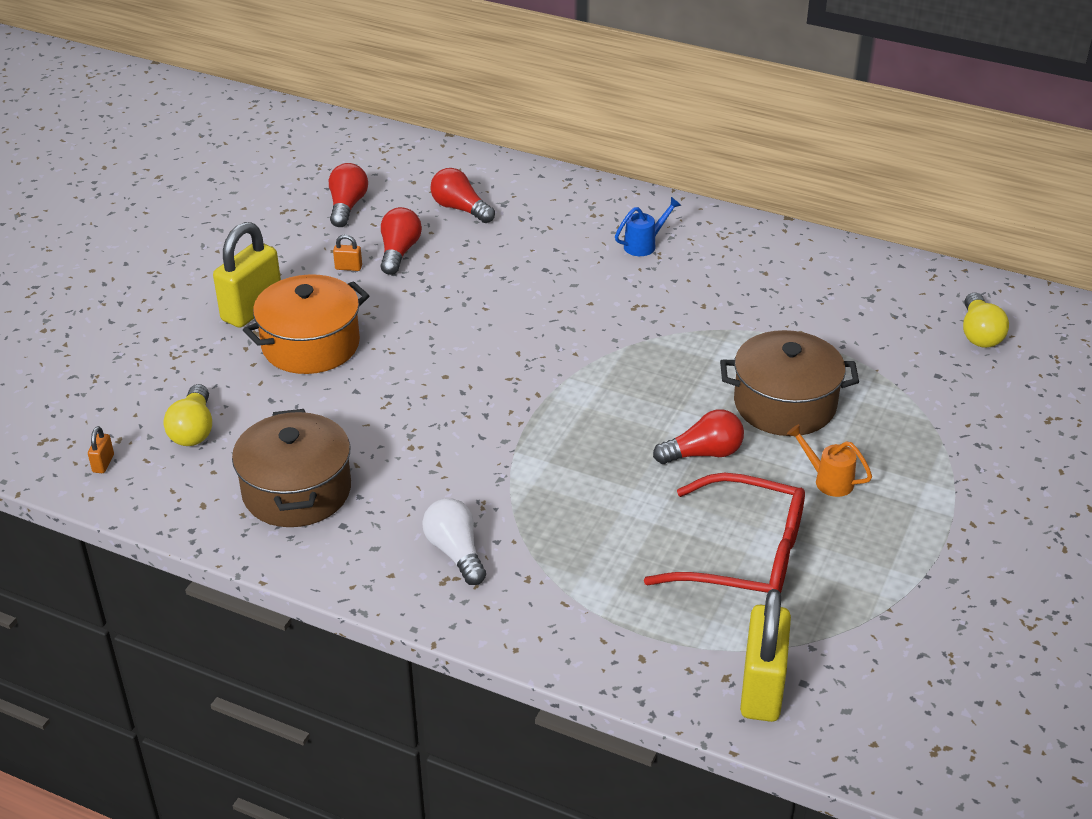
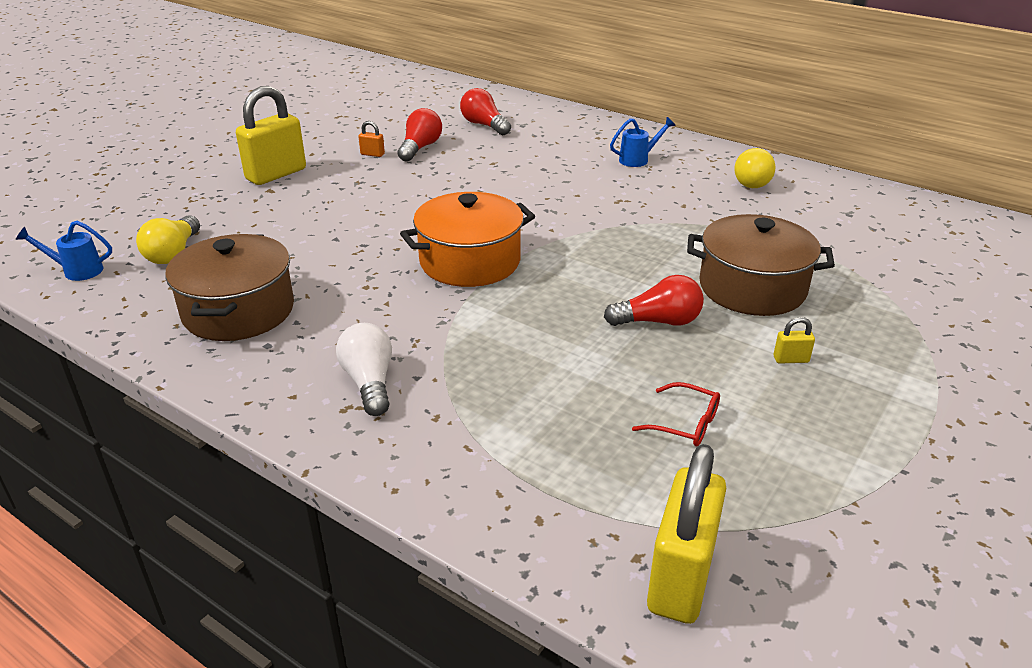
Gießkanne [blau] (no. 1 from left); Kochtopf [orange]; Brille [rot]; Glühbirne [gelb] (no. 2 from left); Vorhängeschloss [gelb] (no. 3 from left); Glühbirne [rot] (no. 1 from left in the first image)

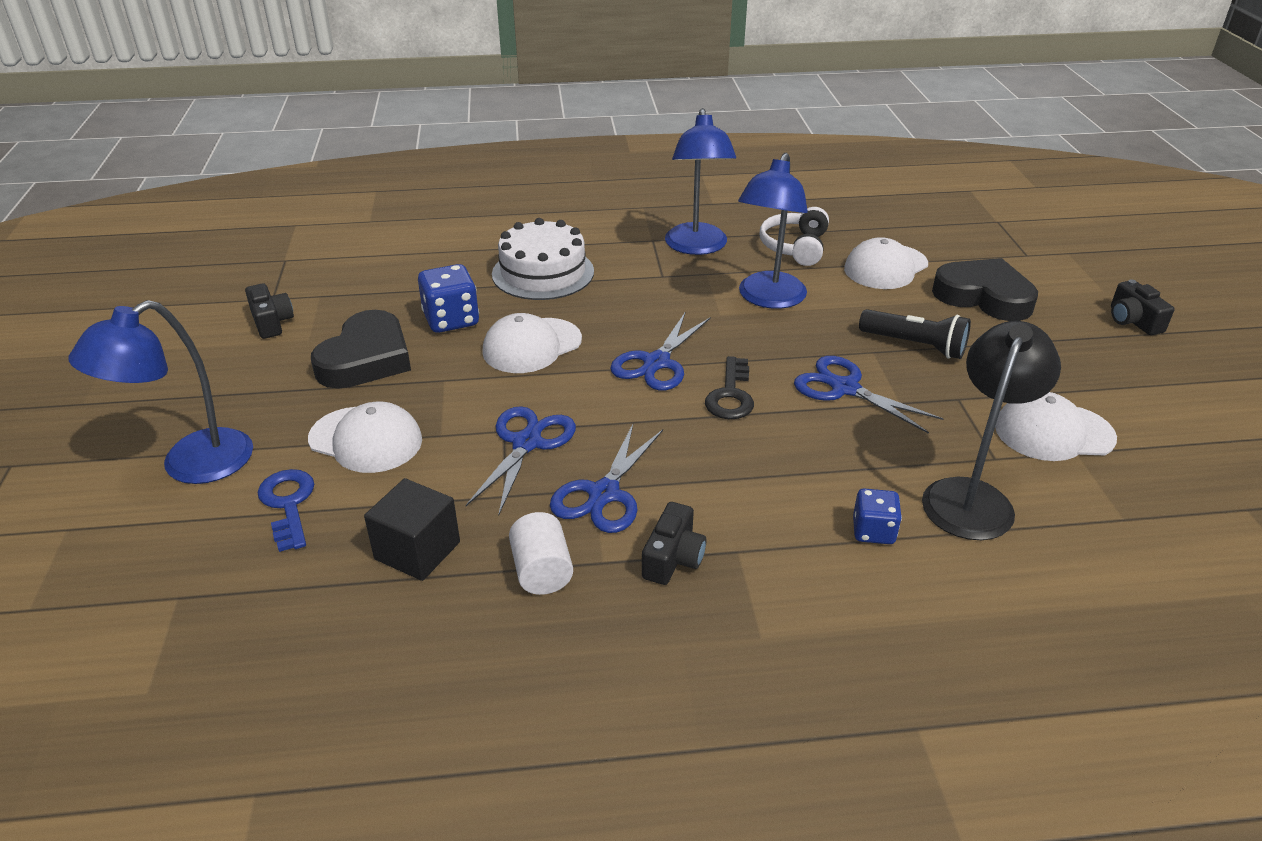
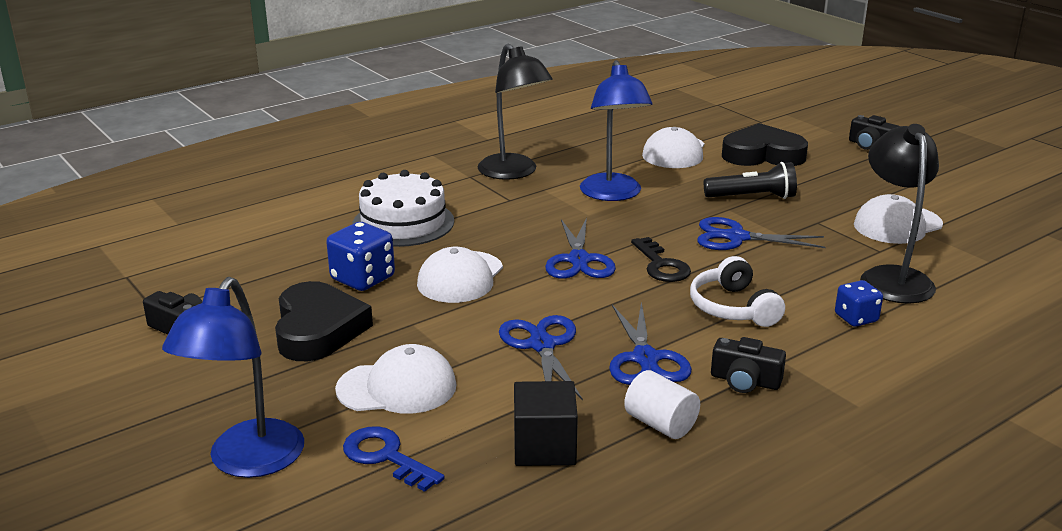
Lampe [schwarz] (no. 1 from left); Kopfhörer [weiß]; Kamera [schwarz] (no. 2 from left)

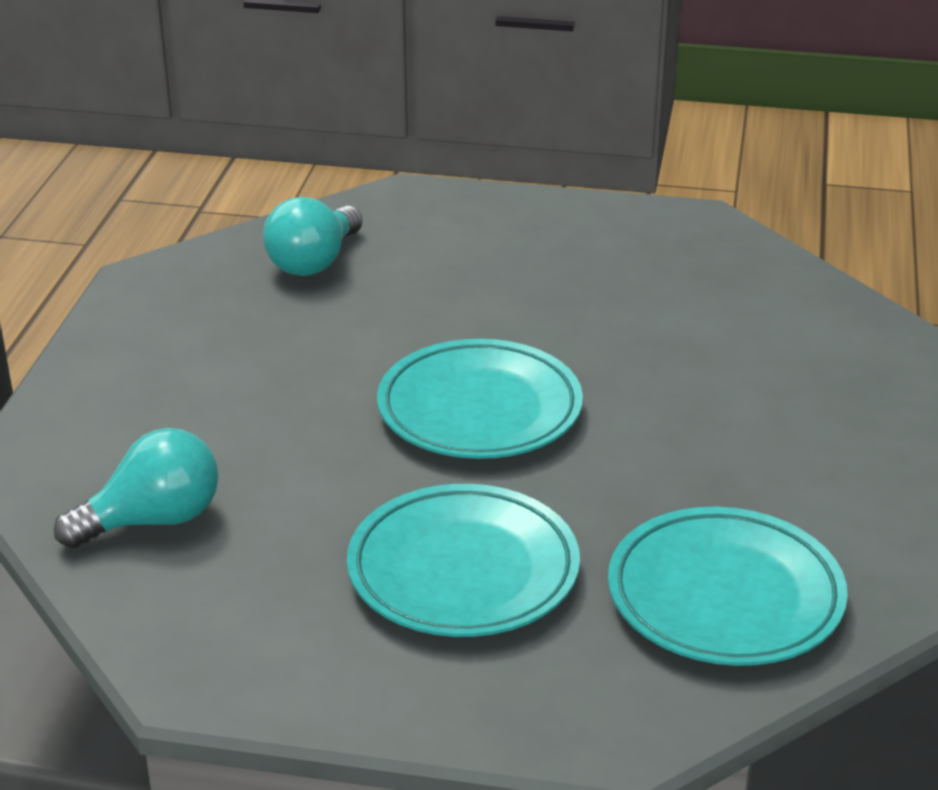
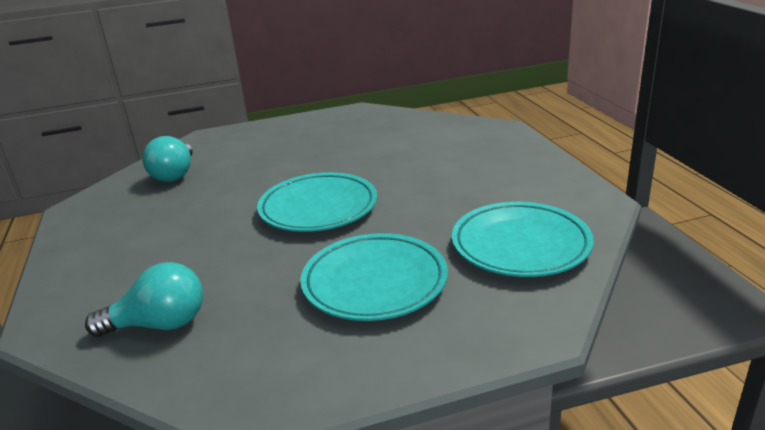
Glühbirne [türkis] (no. 1 from left)

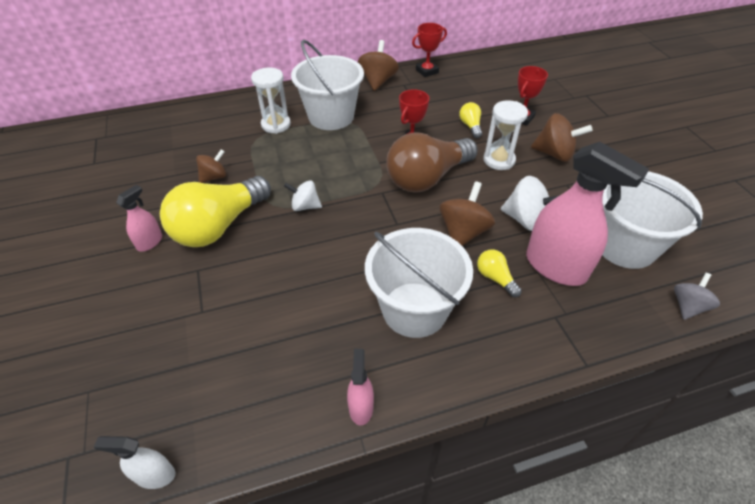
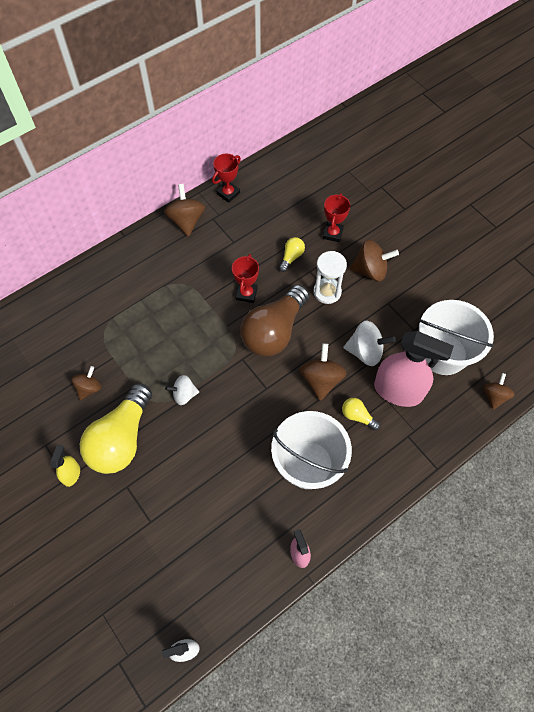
Sprühflasche [gelb]; Glühbirne [gelb] (no. 2 from left); Kreisel [braun] (no. 5 from left); Sanduhr [weiß] (no. 1 from left in the first image); Eimer [weiß] (no. 1 from left in the first image)

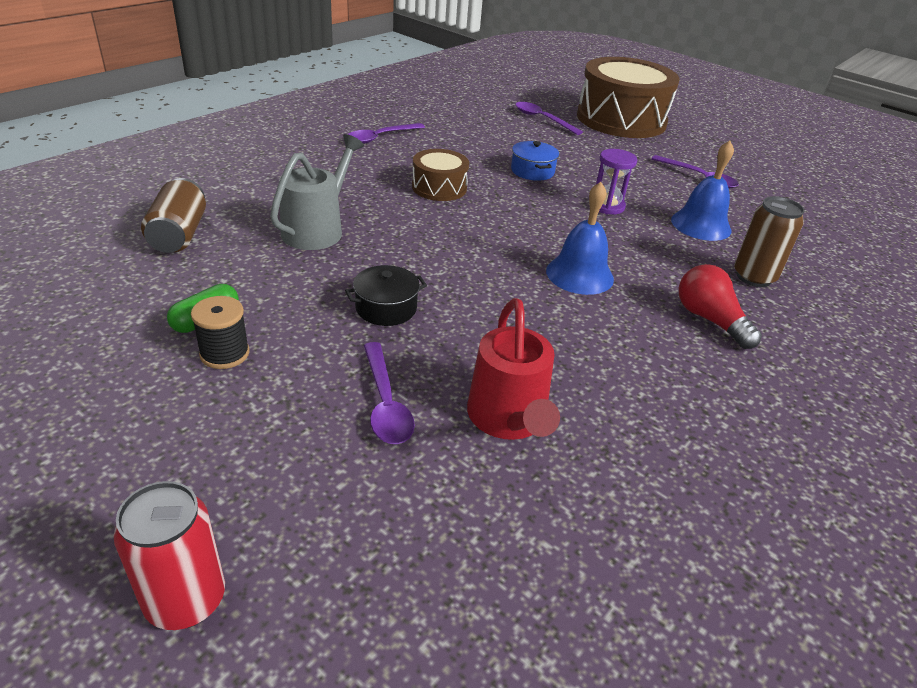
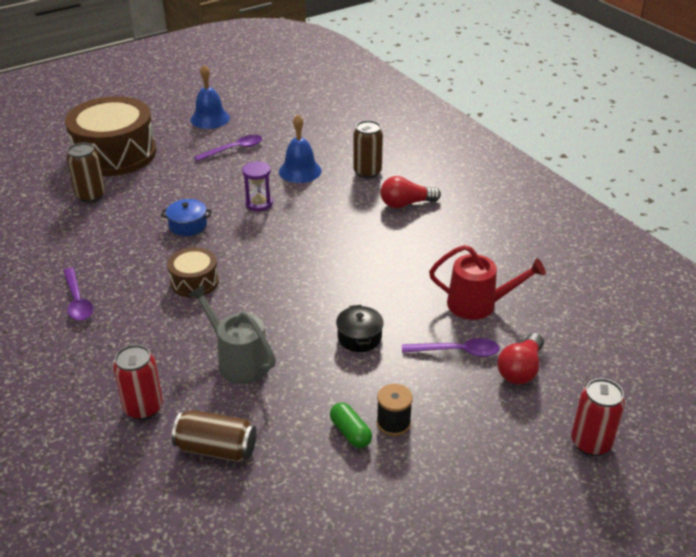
Dose [braun] (no. 1 from left); Dose [rot] (no. 1 from left); Glocke [blau] (no. 1 from left); Glühbirne [rot] (no. 2 from left)

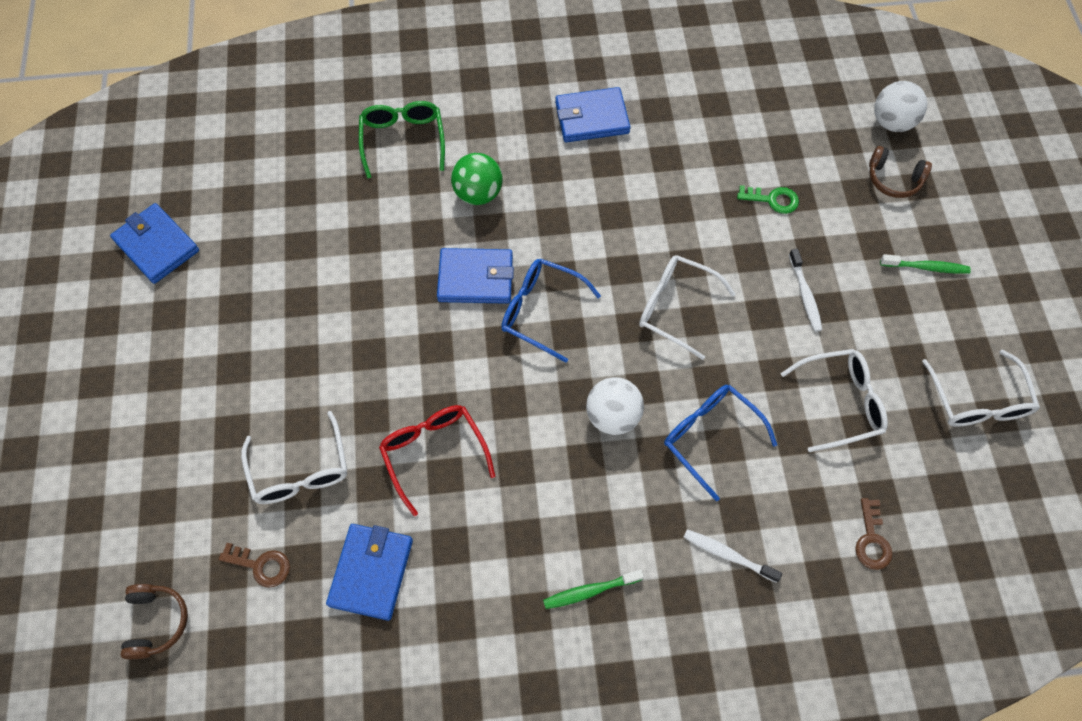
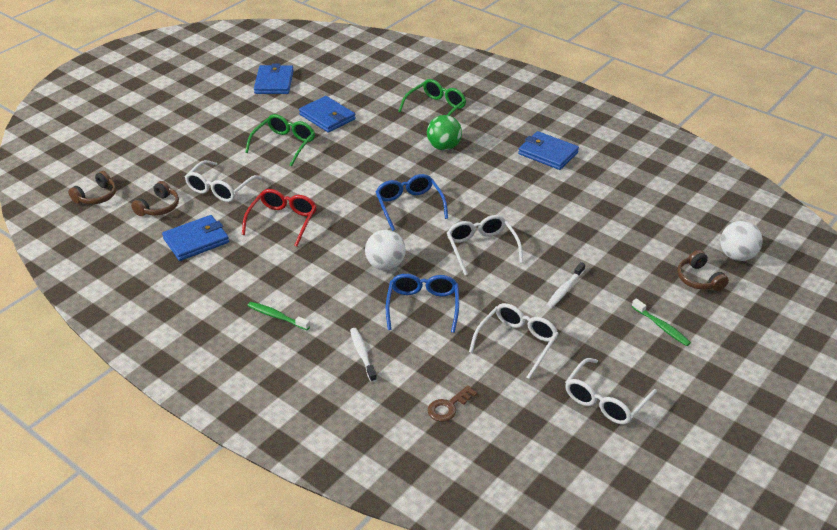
Kopfhörer [braun] (no. 2 from left); Brille [grün] (no. 1 from left); Geldbörse [blau] (no. 3 from left); Brille [weiß] (no. 3 from left); Schlüssel [grün]

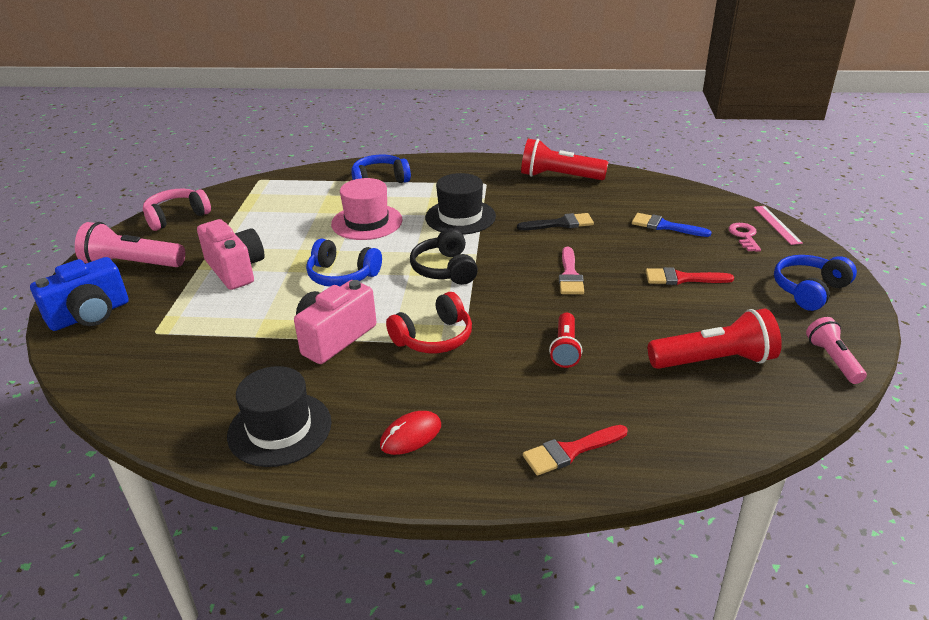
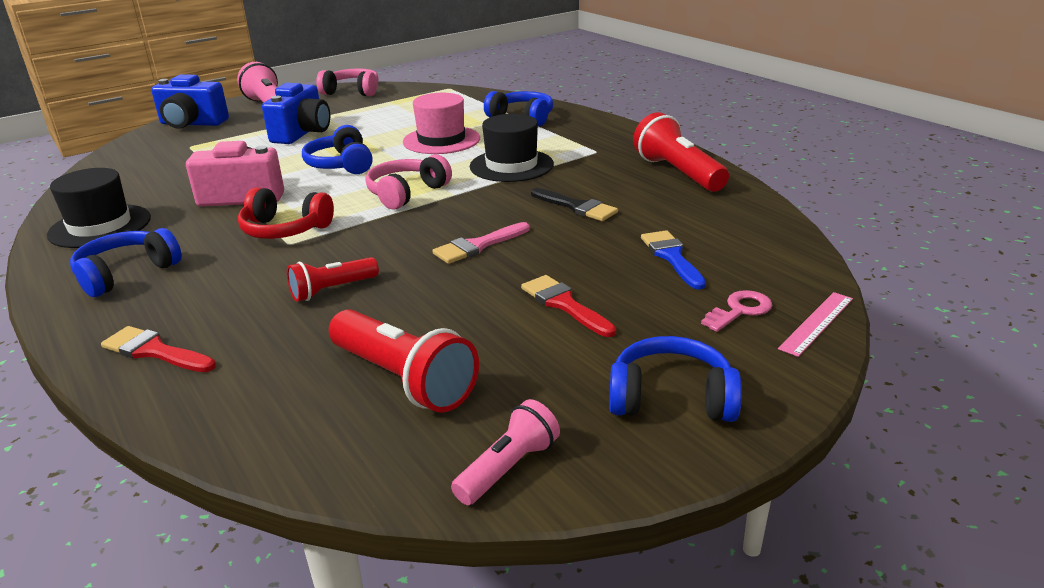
Kopfhörer [blau] (no. 1 from left); Kamera [blau] (no. 2 from left); Kopfhörer [rosa] (no. 2 from left)

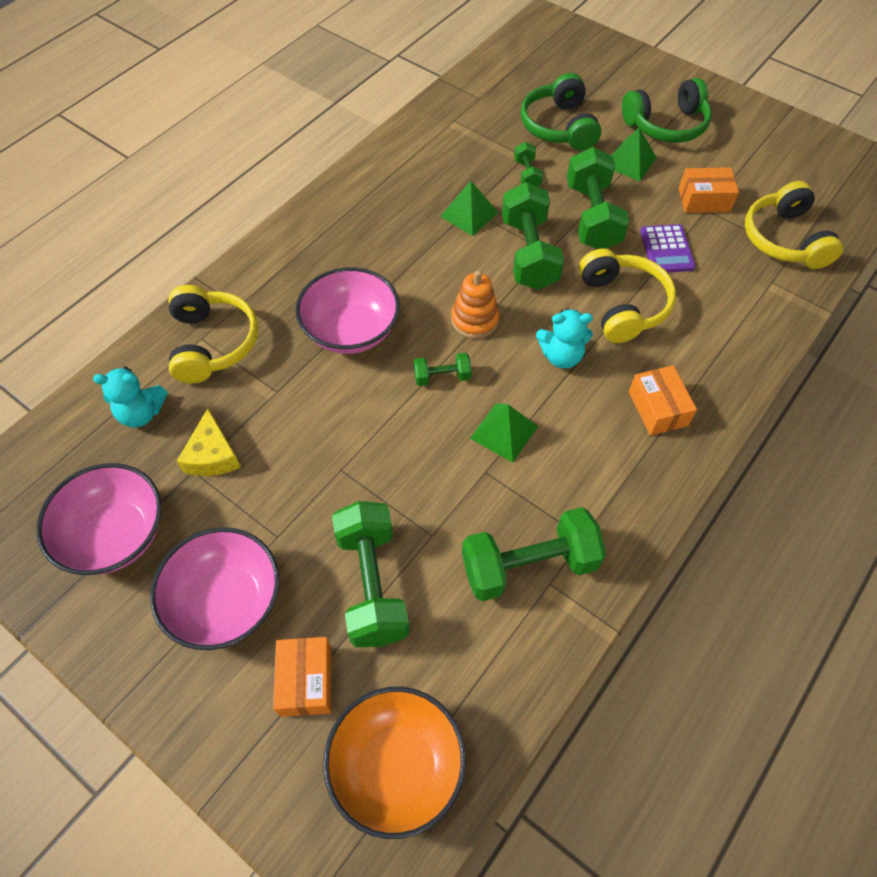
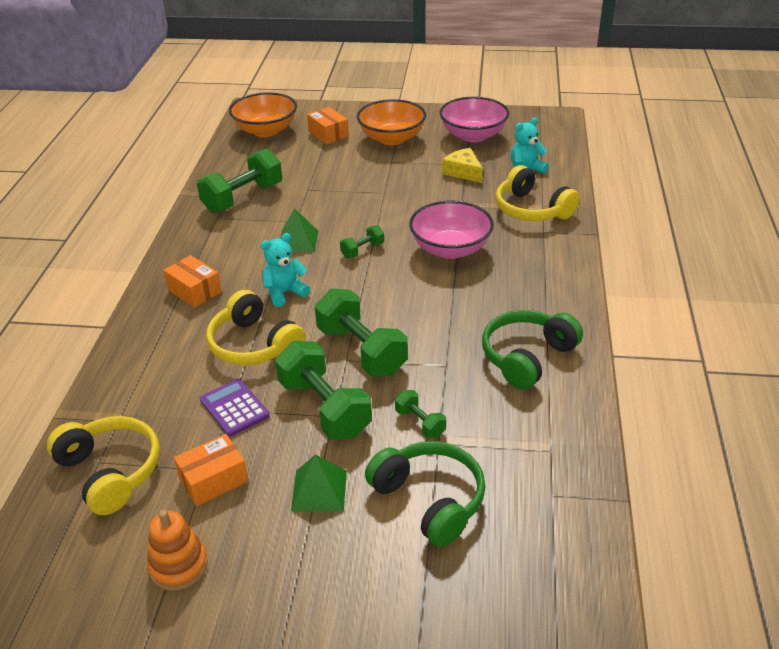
Stapelspielzeug [orange]; Schüssel [orange] (no. 2 from left); Kopfhörer [grün] (no. 2 from left); Hantel [grün] (no. 1 from left in the first image); Pyramide [grün] (no. 1 from left in the first image)

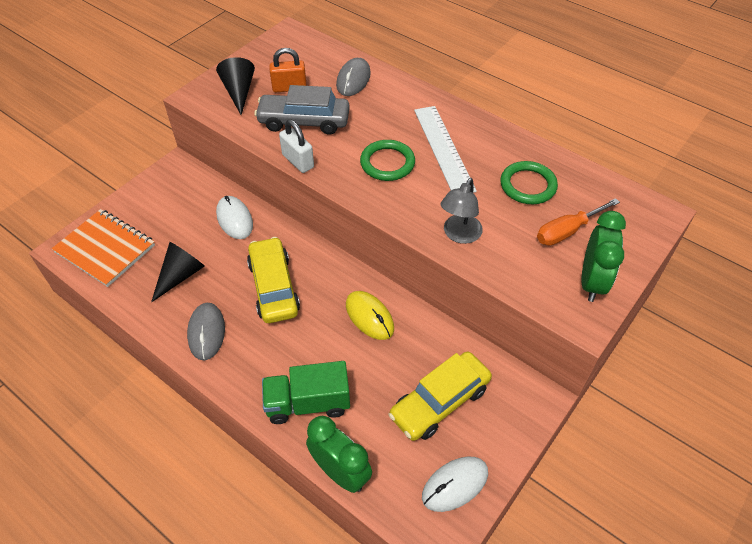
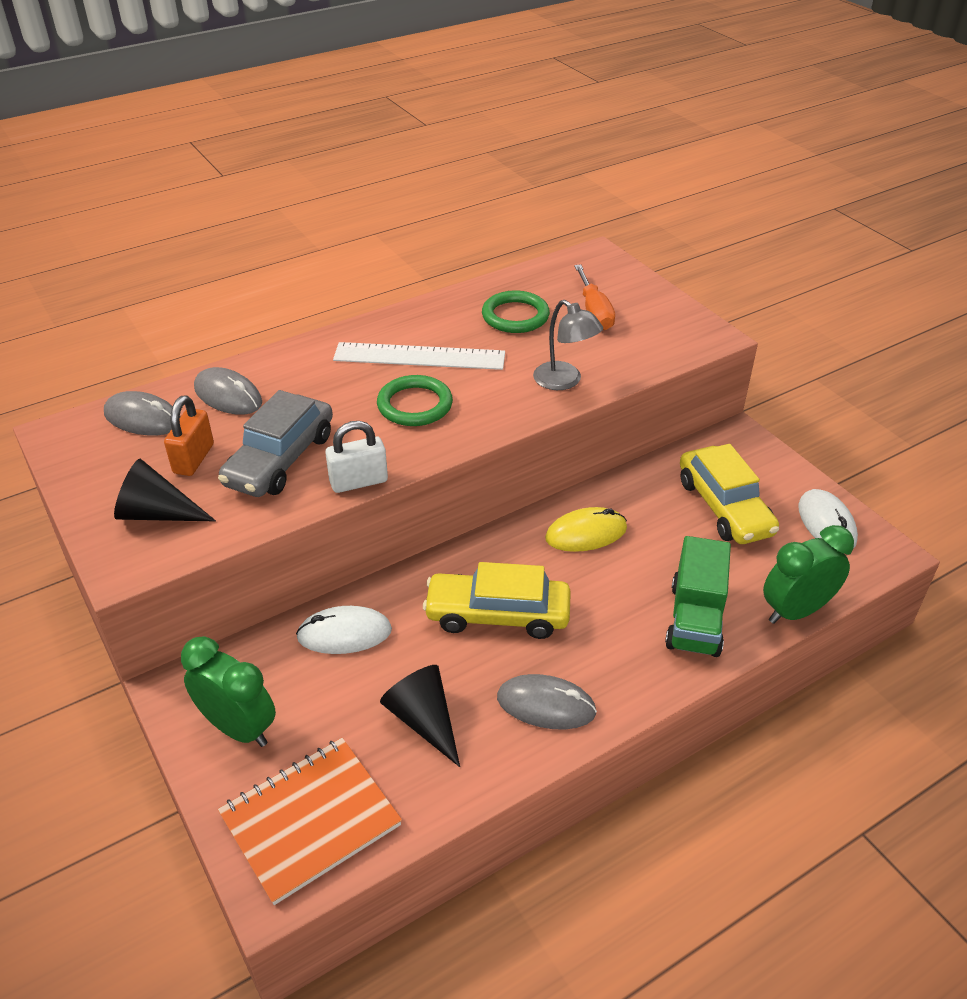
Computermaus [grau] (no. 1 from left); Wecker [grün] (no. 1 from left)

